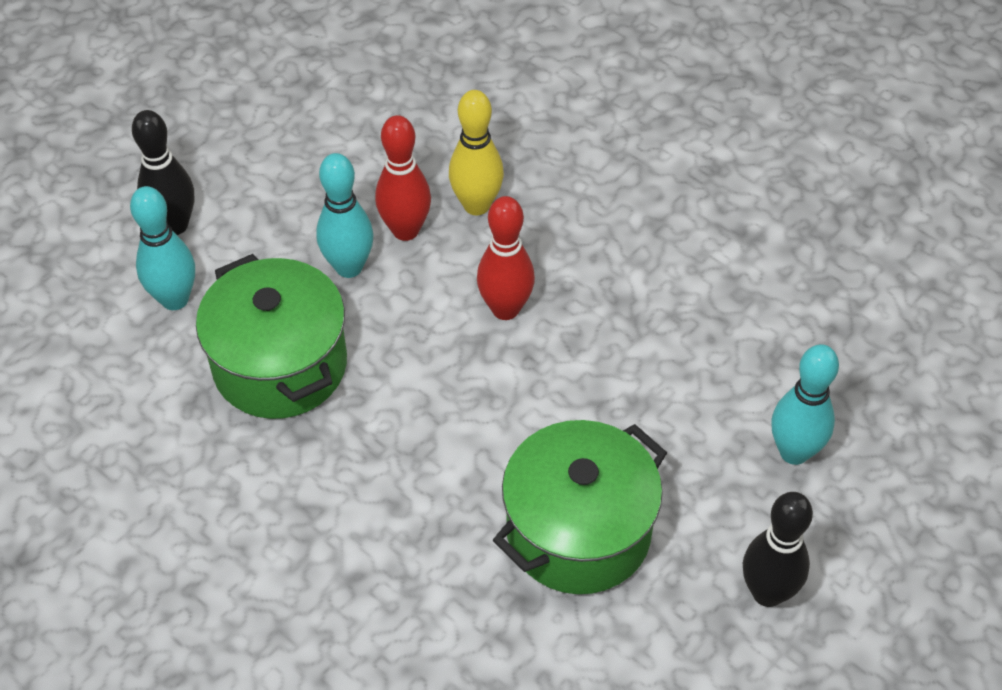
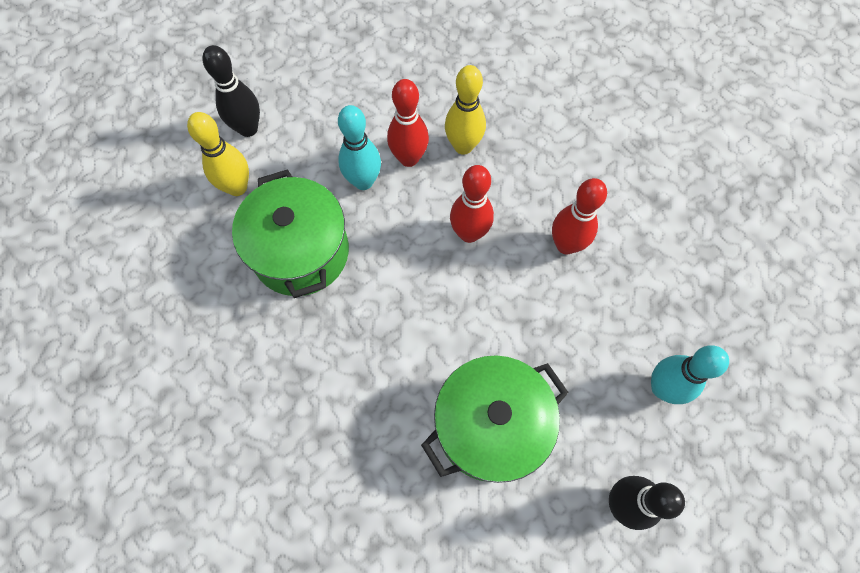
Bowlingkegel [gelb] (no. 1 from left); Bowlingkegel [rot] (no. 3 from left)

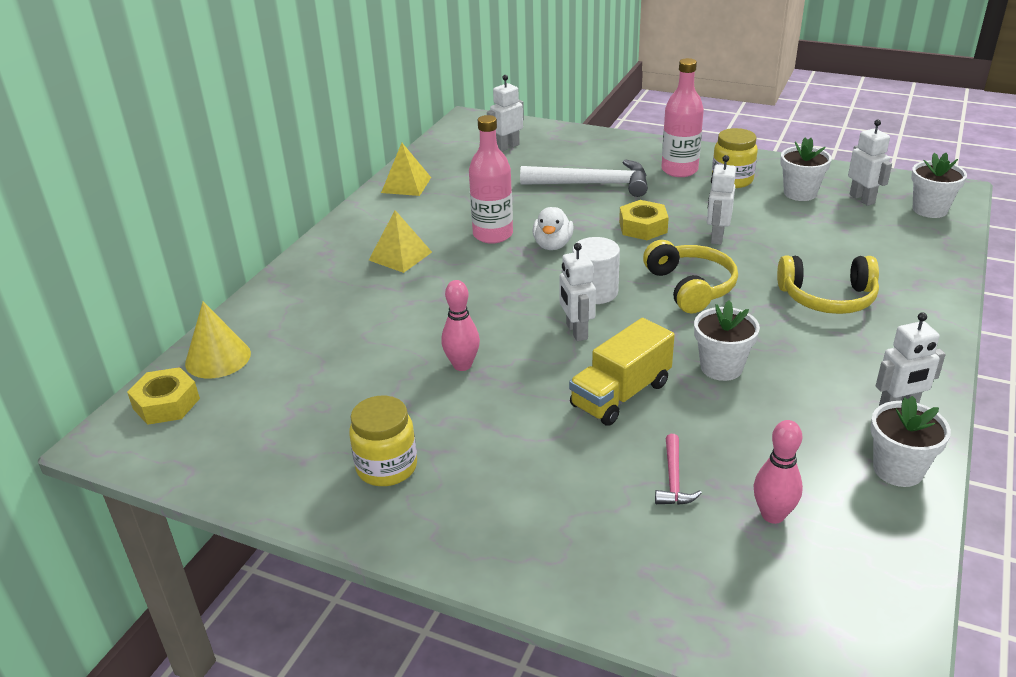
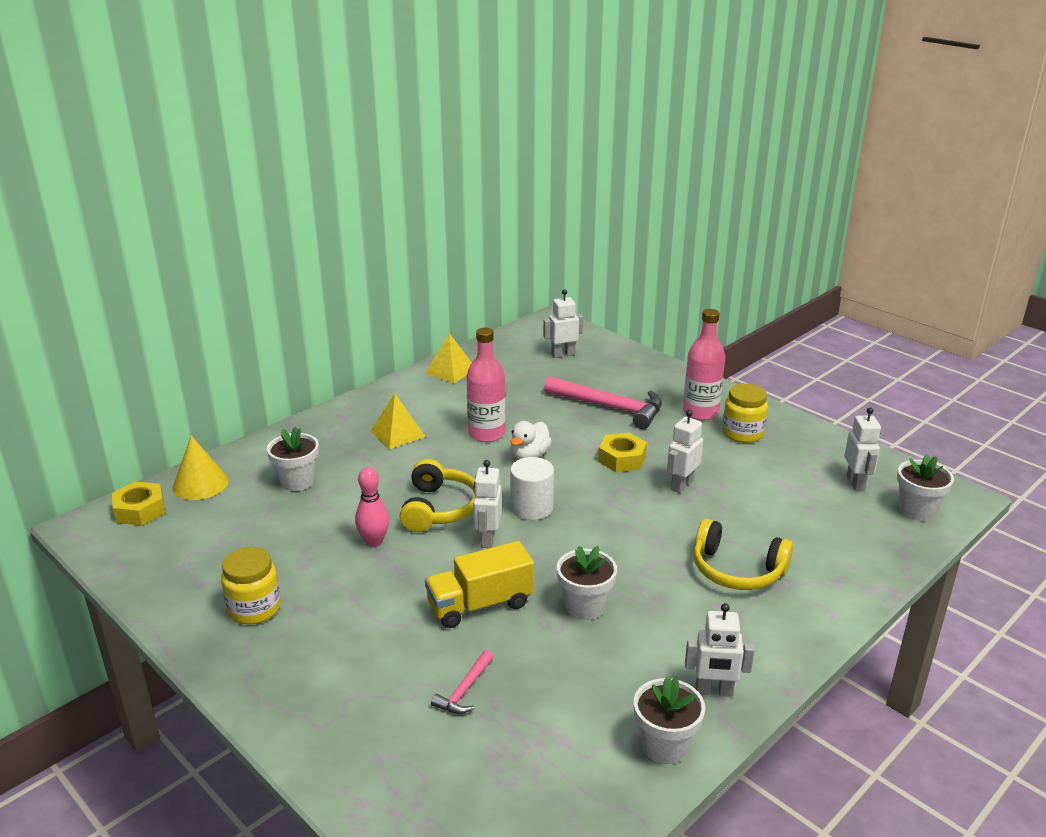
Blumentopf [weiß] (no. 1 from left); Kopfhörer [gelb] (no. 1 from left); Hammer [rosa] (no. 2 from left); Bowlingkegel [rosa] (no. 2 from left in the first image)

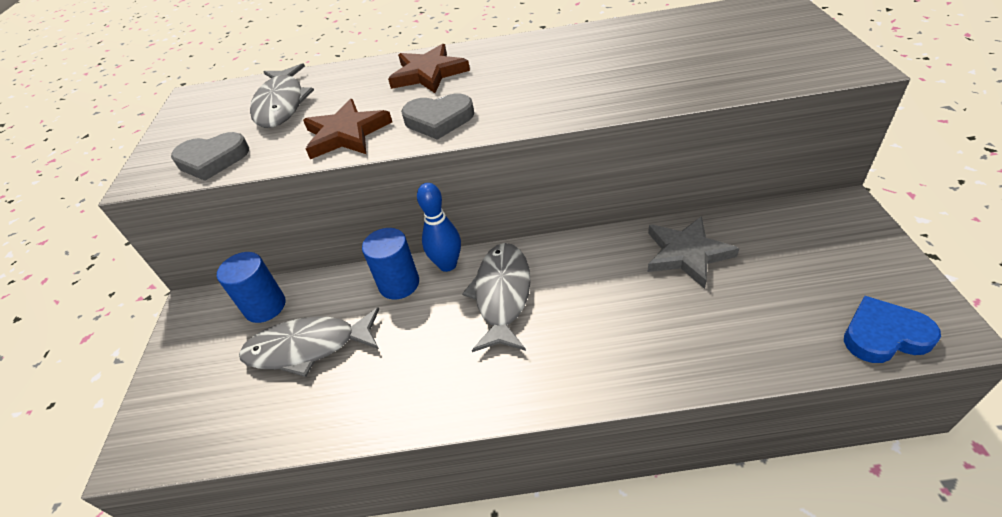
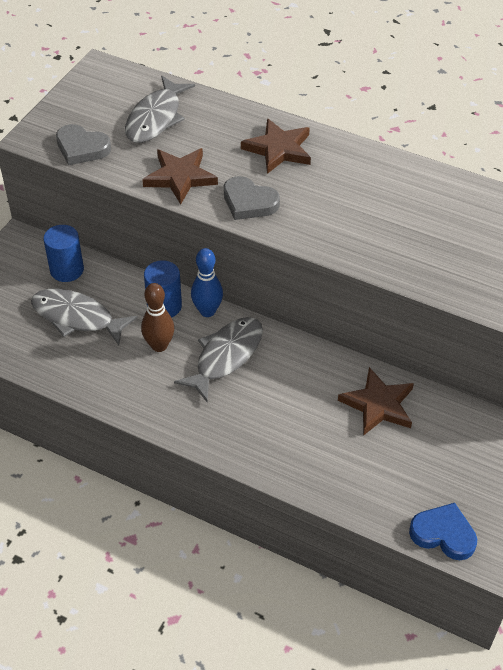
Bowlingkegel [braun]; Stern [braun] (no. 3 from left)

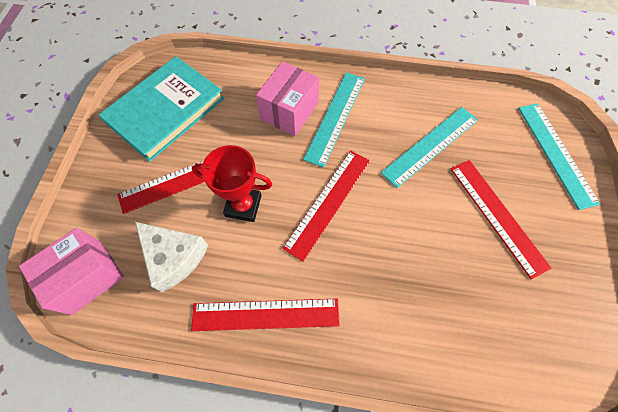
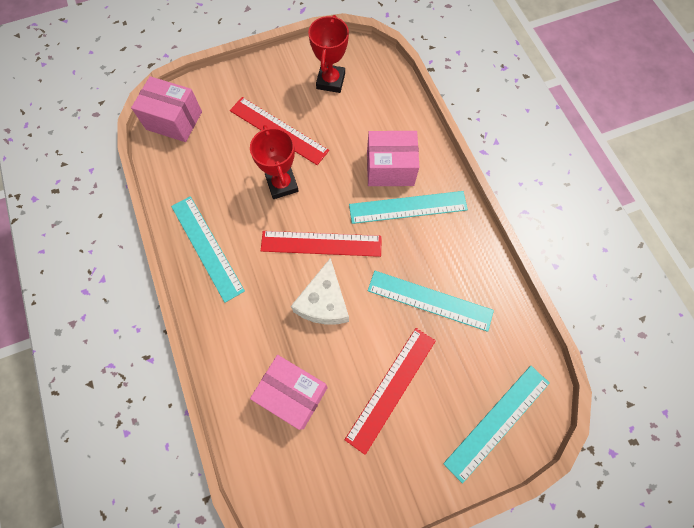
Lineal [türkis] (no. 1 from left); Schachtel [rosa] (no. 2 from left); Käse [weiß]; Pokal [rot] (no. 2 from left)

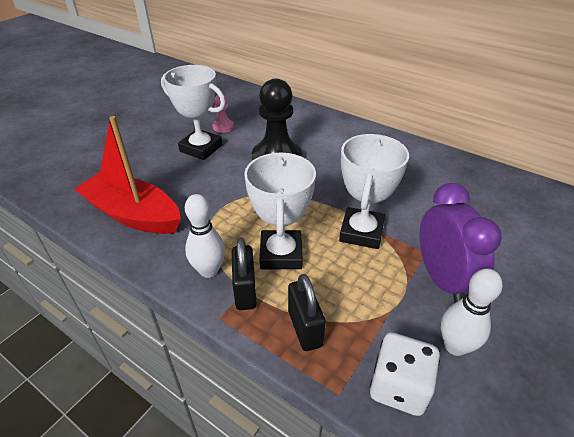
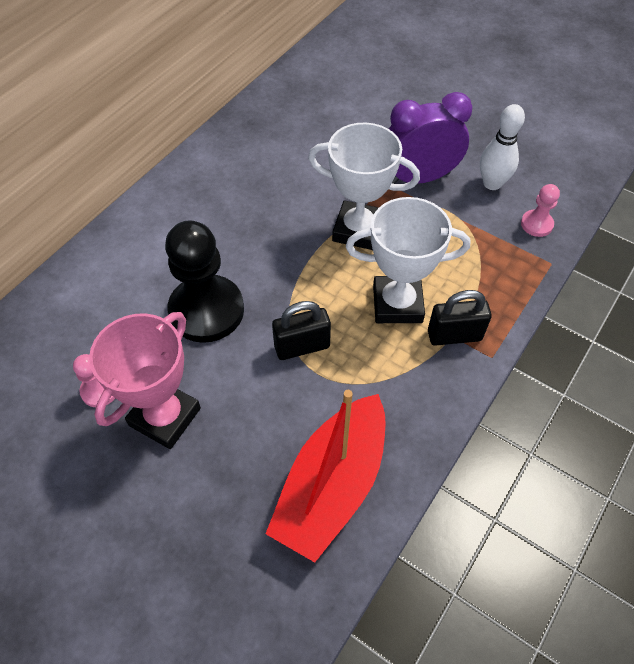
Pokal [rosa]; Vorhängeschloss [schwarz] (no. 1 from left); Bauer [rosa] (no. 2 from left); Bowlingkegel [weiß] (no. 1 from left in the first image)

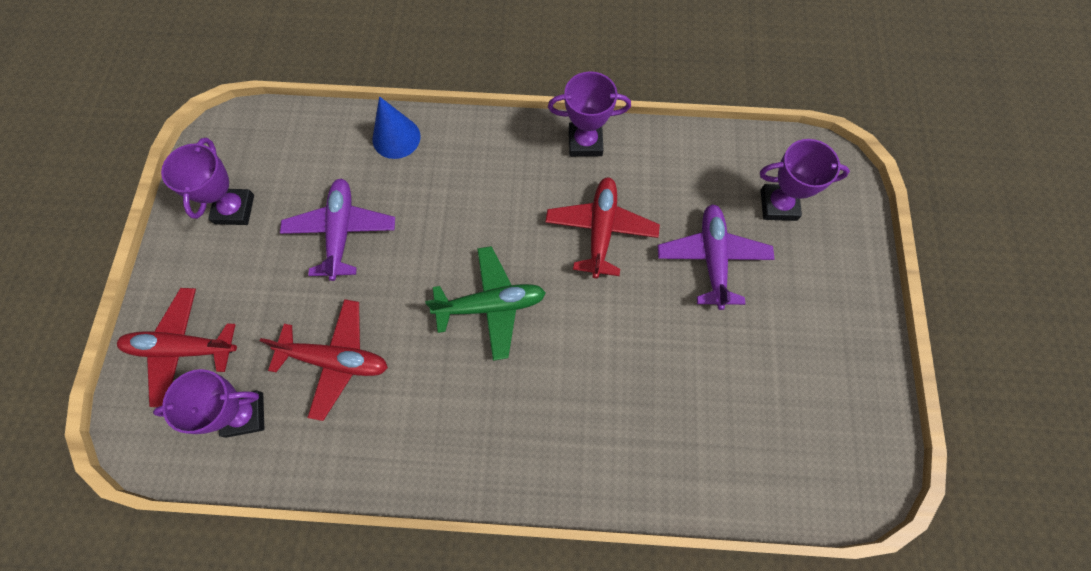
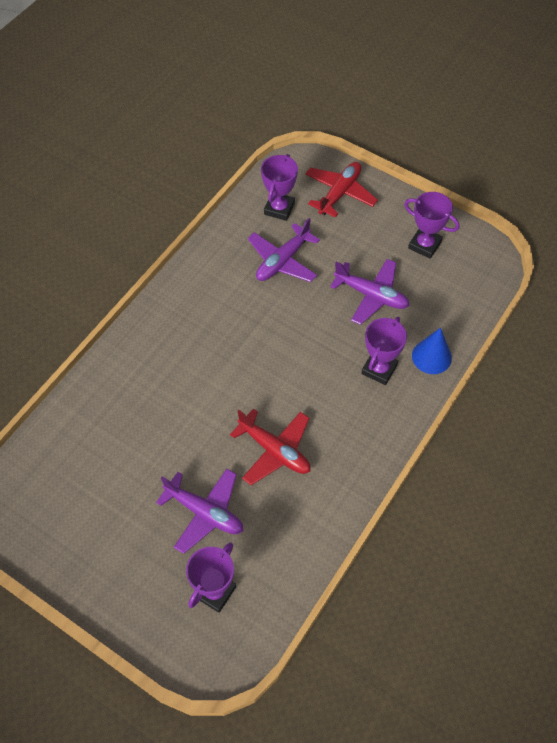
Flugzeug [lila] (no. 2 from left); Pokal [lila] (no. 3 from left); Flugzeug [grün]

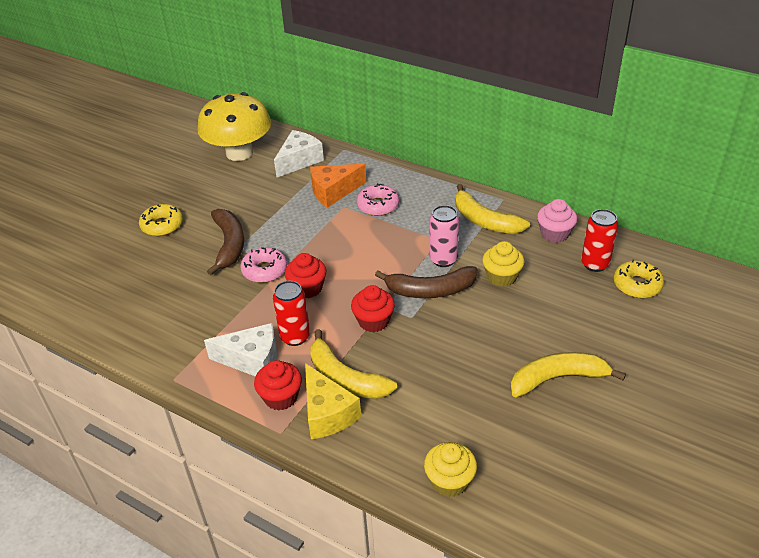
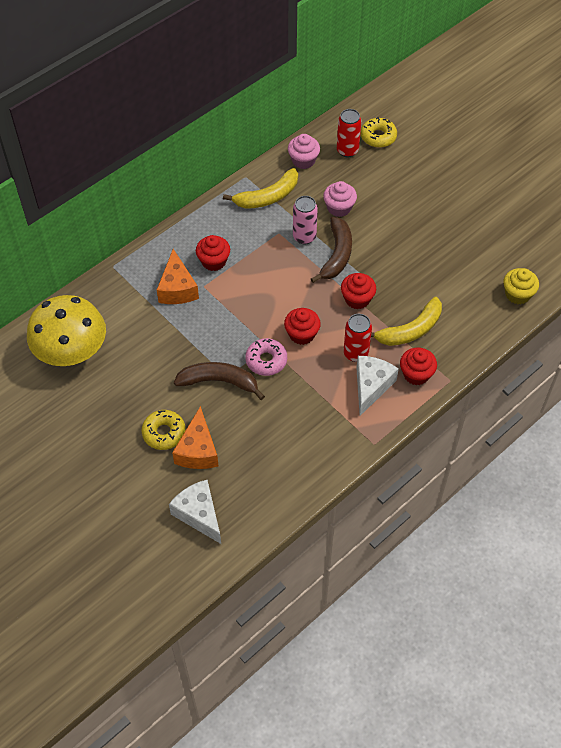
Käse [weiß] (no. 1 from left); Käse [orange] (no. 2 from left); Muffin [rot] (no. 1 from left); Muffin [rosa] (no. 2 from left); Käse [gelb]; Banane [gelb] (no. 3 from left in the first image)

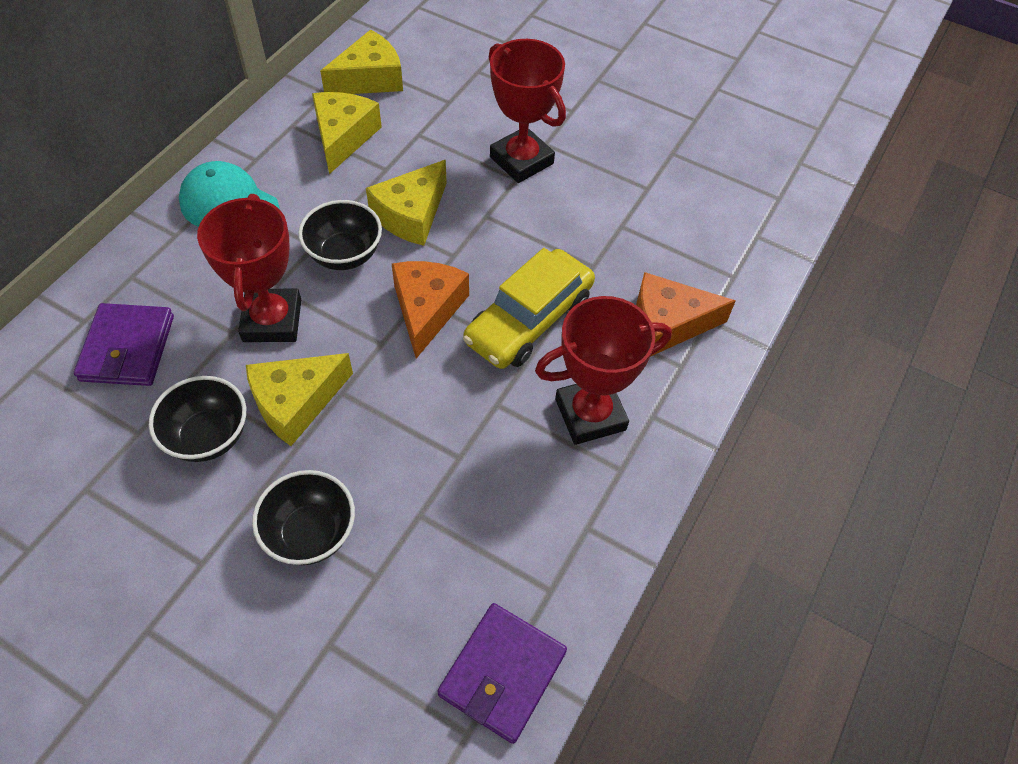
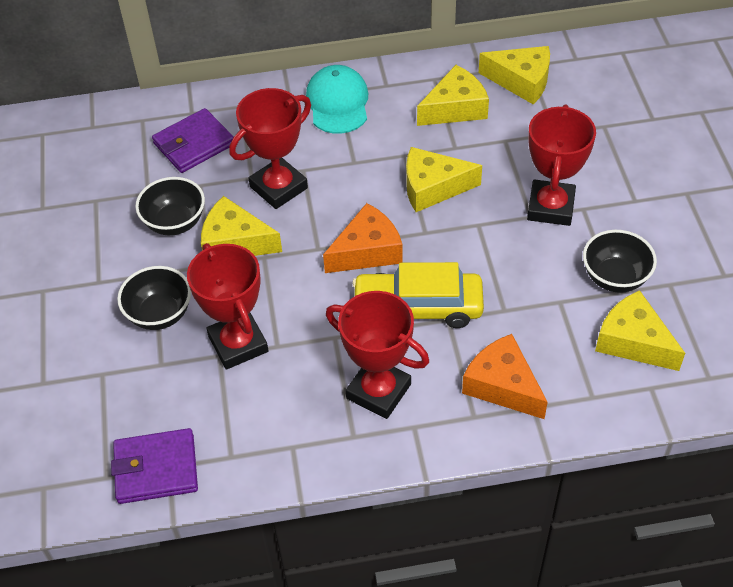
Pokal [rot] (no. 1 from left); Schüssel [schwarz] (no. 3 from left); Käse [gelb] (no. 5 from left)

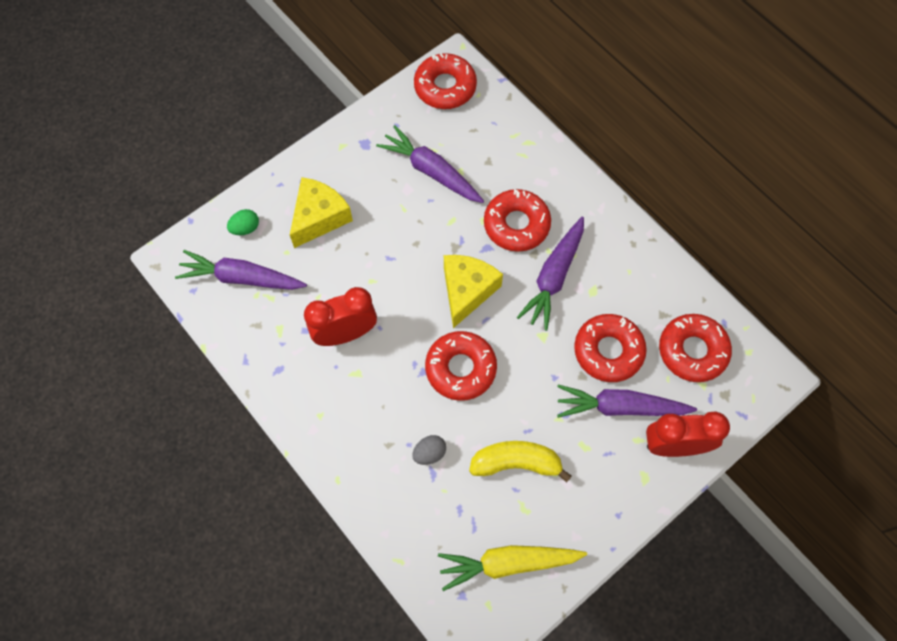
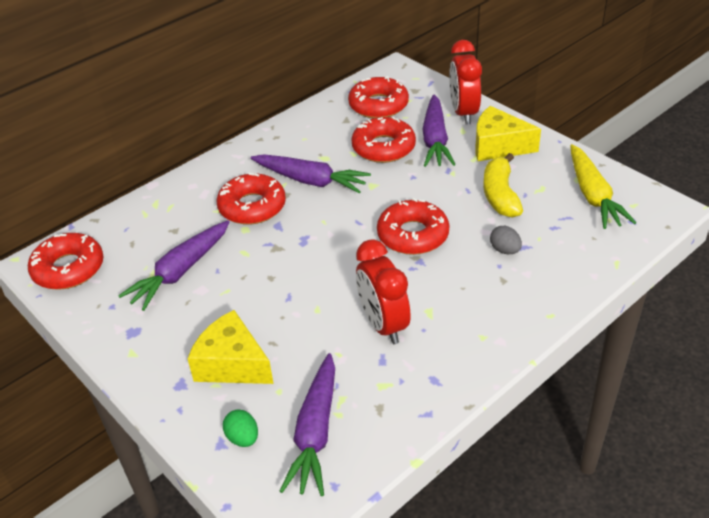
Käse [gelb] (no. 2 from left)

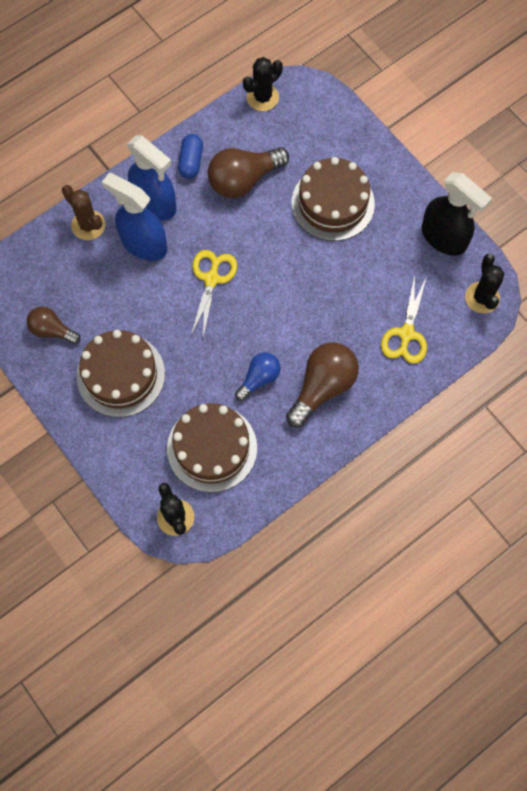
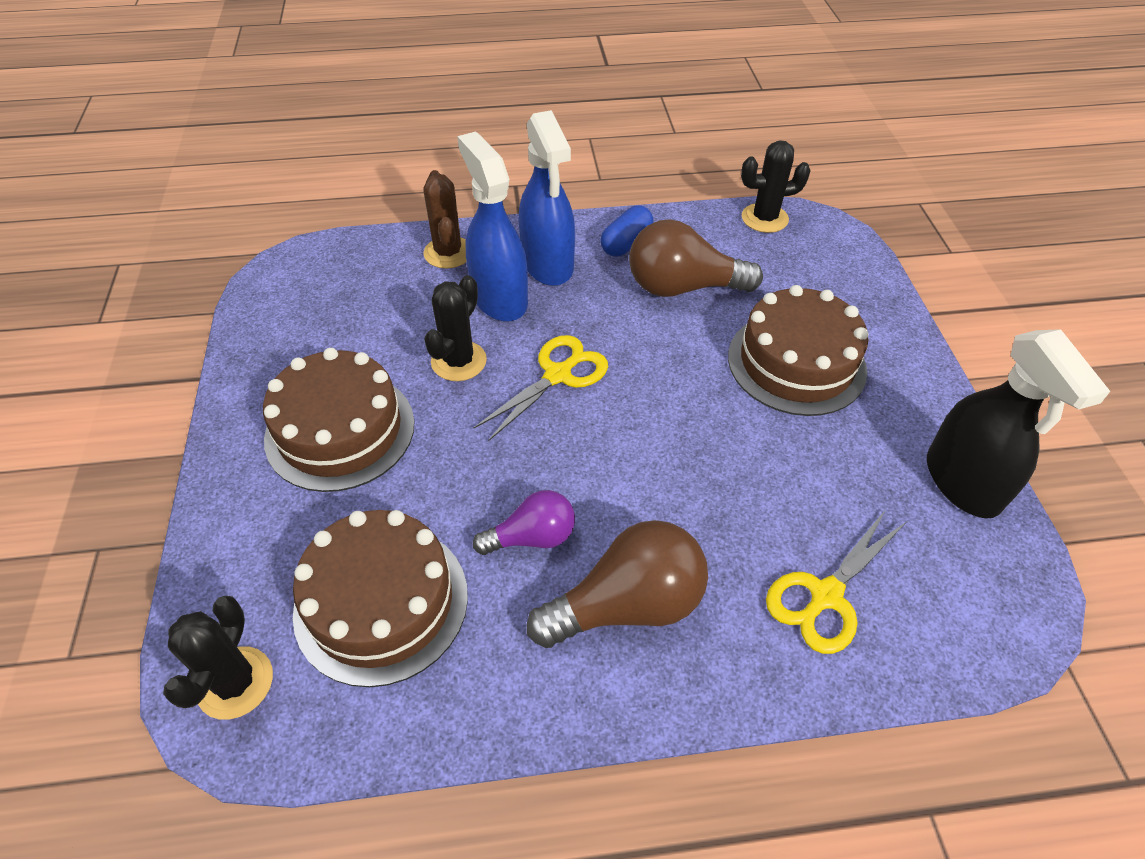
Kaktus [schwarz] (no. 2 from left); Glühbirne [lila]; Glühbirne [braun] (no. 1 from left in the first image)

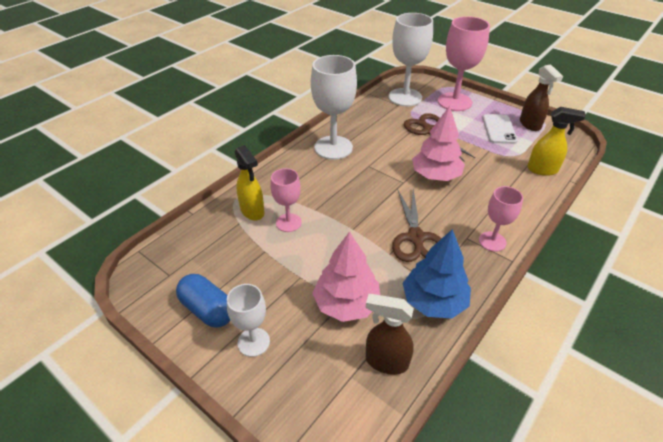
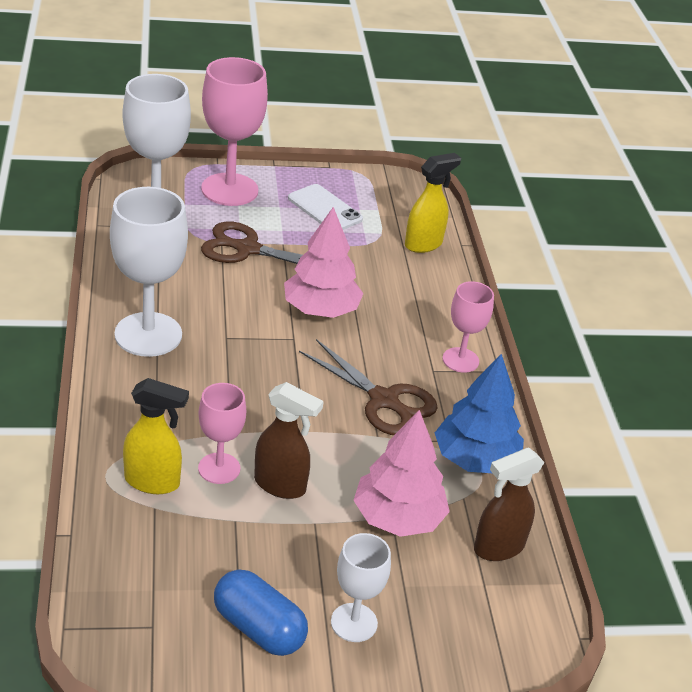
Kapsel [blau]; Sprühflasche [braun] (no. 1 from left)

